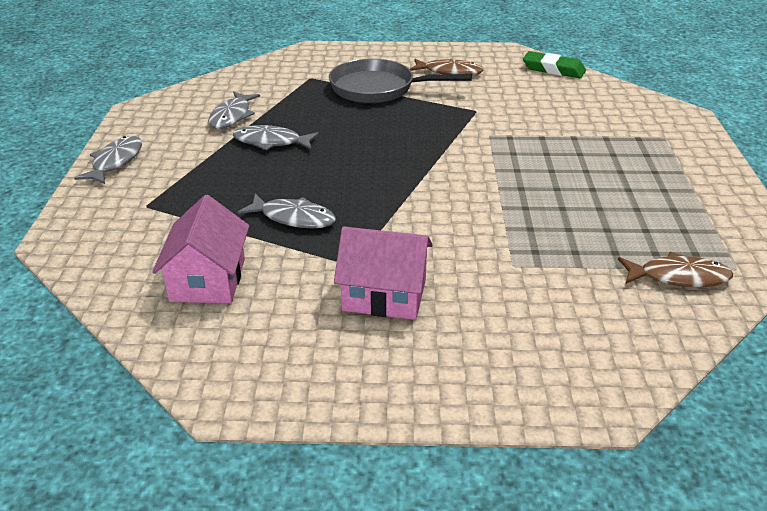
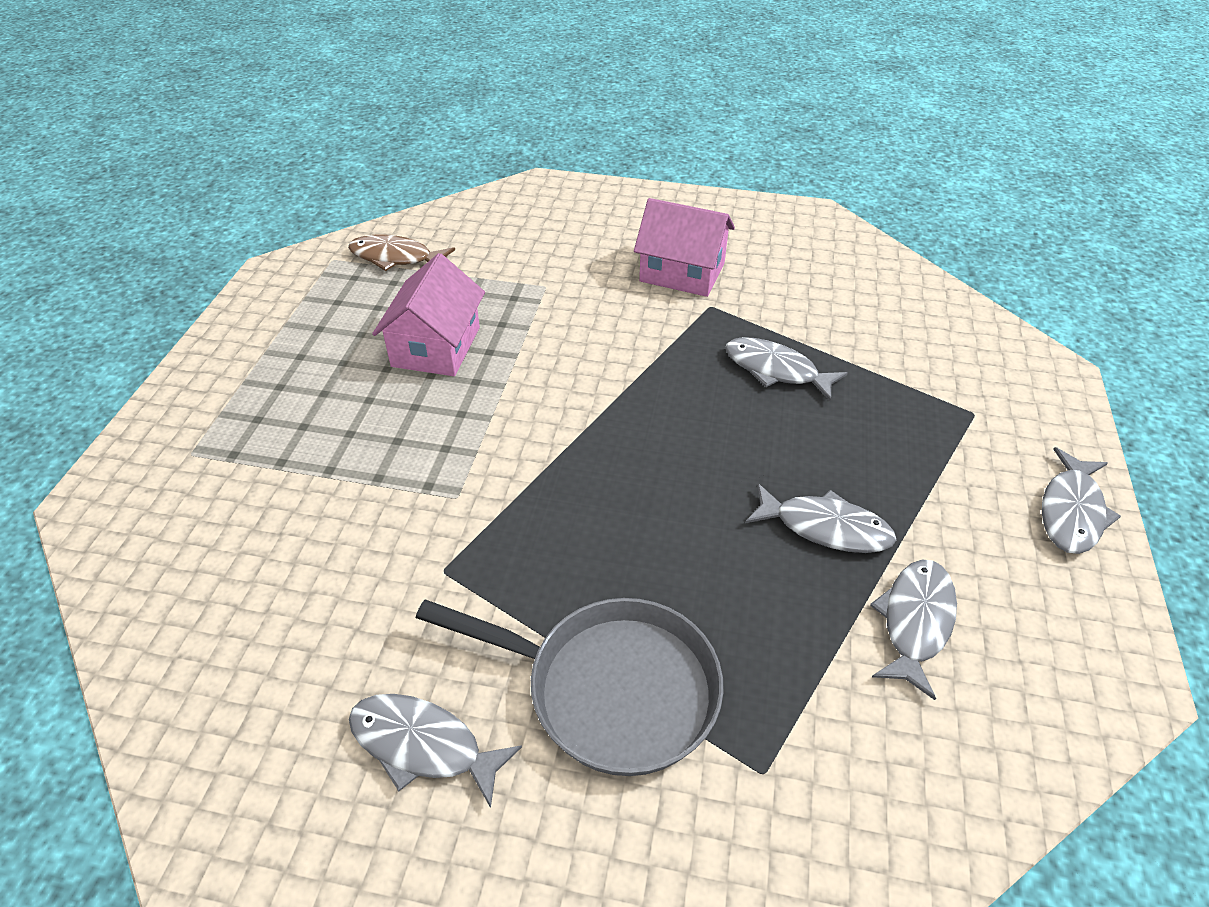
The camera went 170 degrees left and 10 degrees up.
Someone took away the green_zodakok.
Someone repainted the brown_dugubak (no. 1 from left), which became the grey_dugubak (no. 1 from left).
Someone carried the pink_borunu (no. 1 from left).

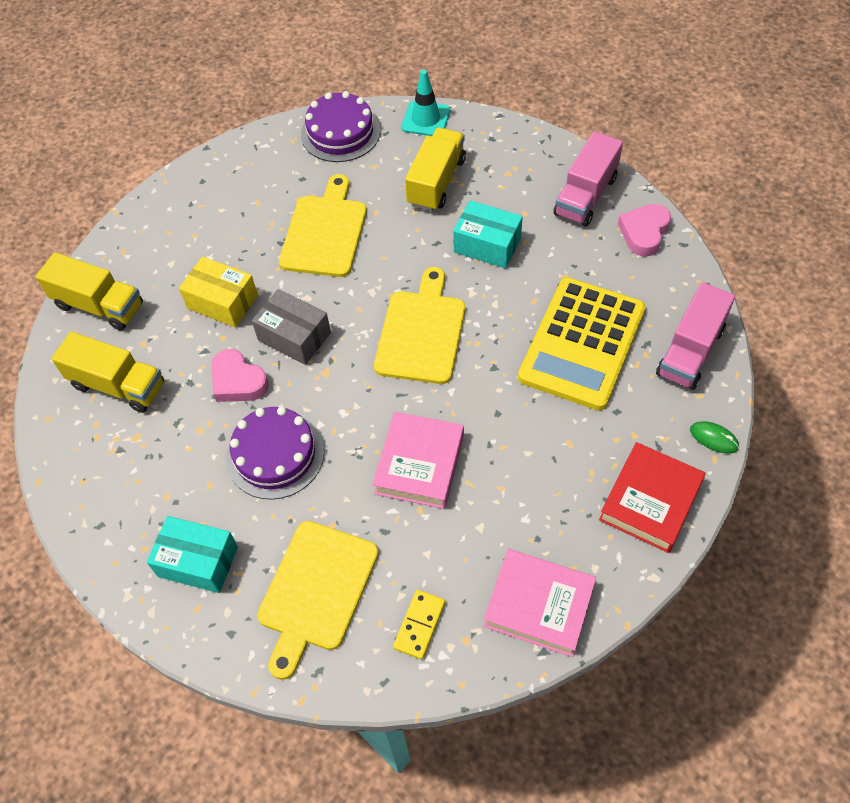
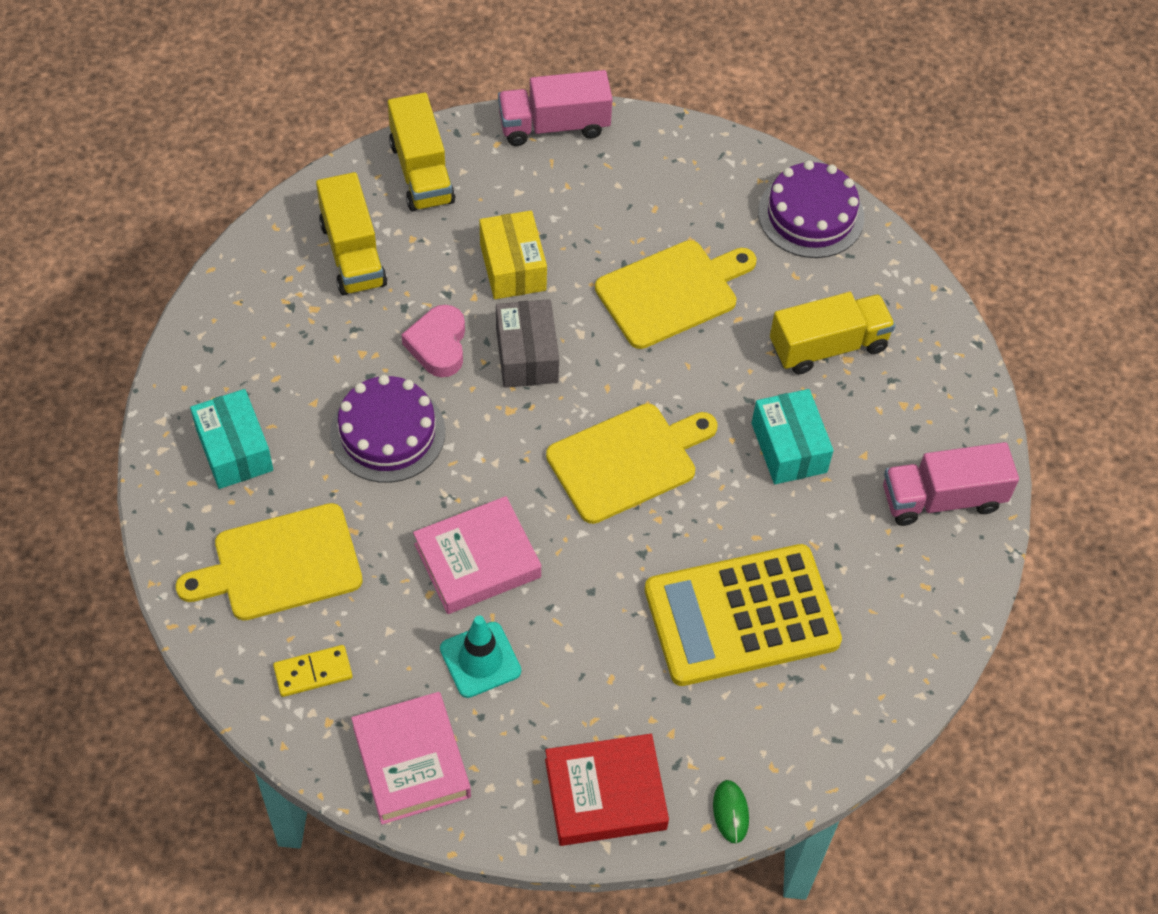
The camera went 45 degrees right and 0 degrees up.
Someone carried the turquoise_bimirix.
Someone took away the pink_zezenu (no. 2 from left).
Someone carried the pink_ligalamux (no. 2 from left in the first image).

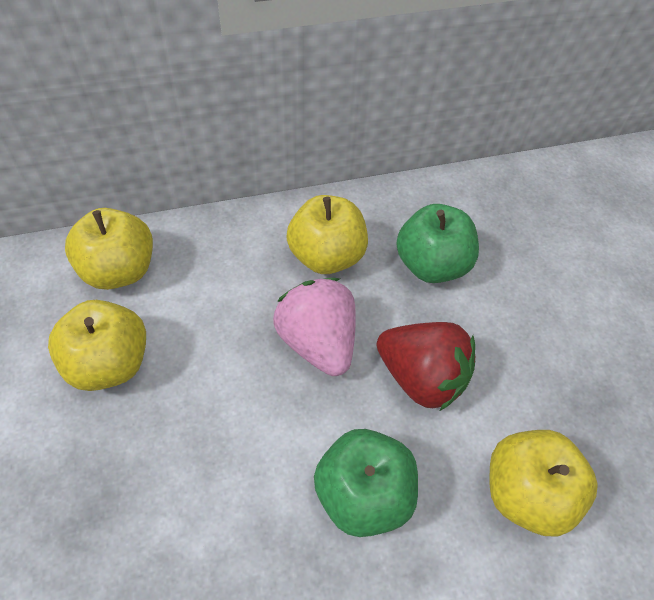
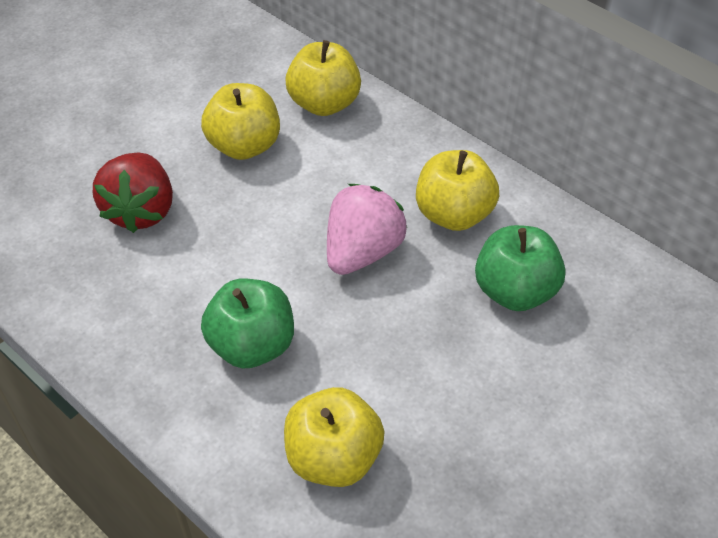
The camera went 60 degrees right and 5 degrees down.
Someone carried the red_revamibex.

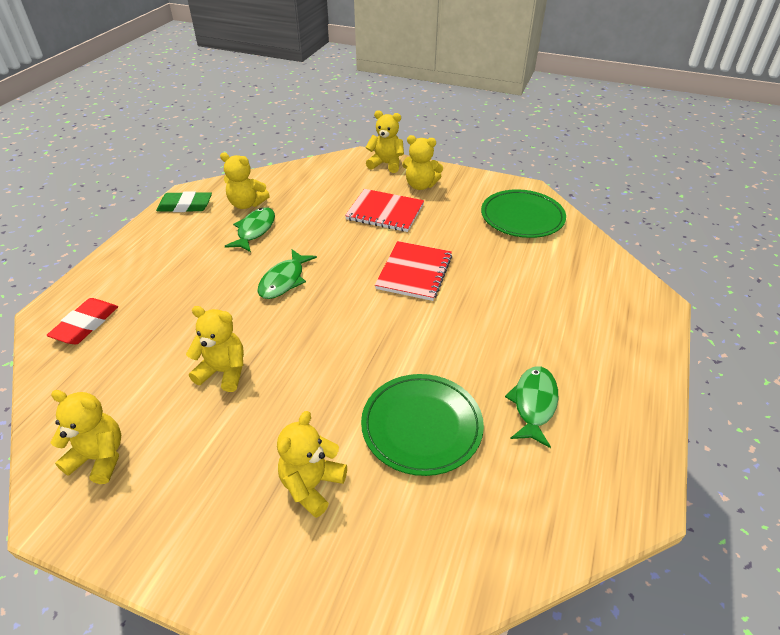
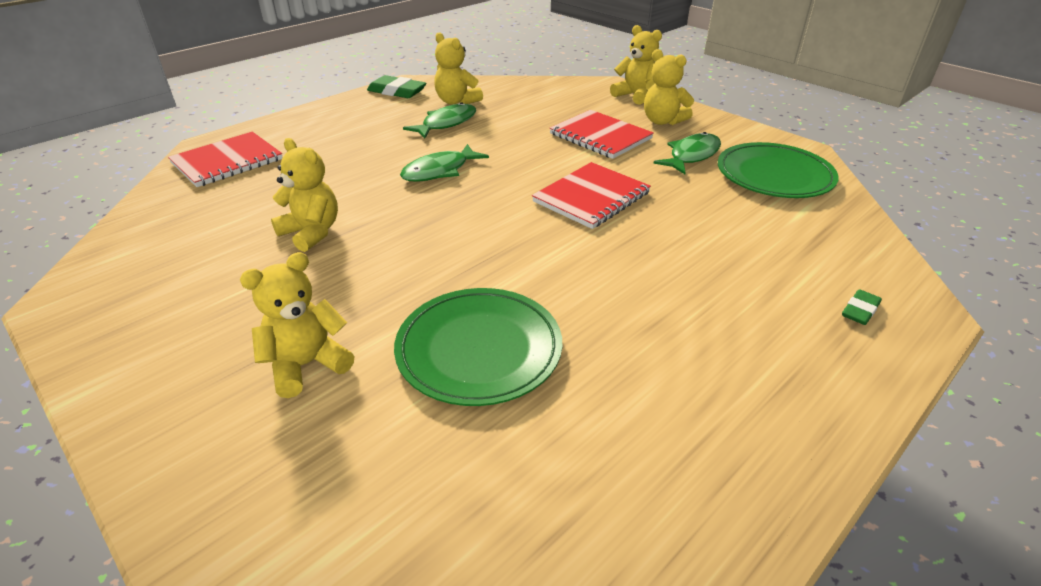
The camera went 25 degrees right and 5 degrees down.
Someone swapped the red_zodakok for the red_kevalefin (no. 1 from left).
Someone carried the green_dugubak (no. 3 from left).
Someone took away the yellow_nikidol (no. 1 from left).
Someone put down the green_zodakok (no. 2 from left).

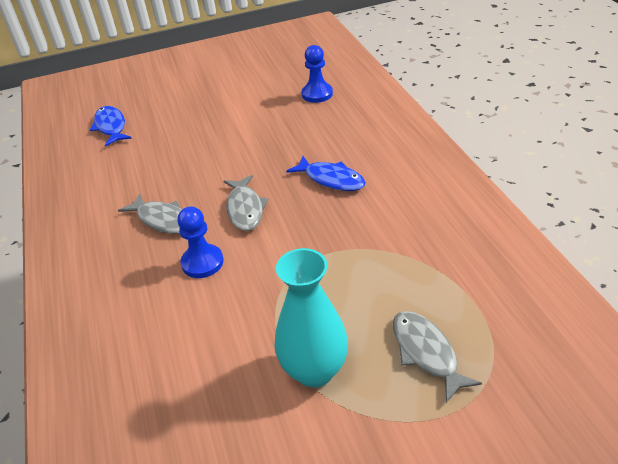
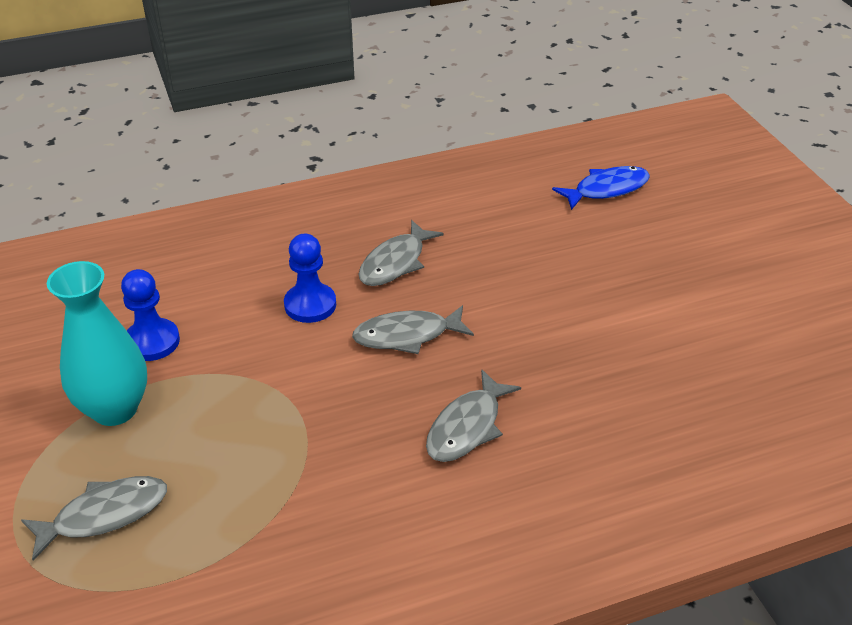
The camera went 85 degrees right and 0 degrees up.
Someone carried the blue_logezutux (no. 2 from left in the first image).
Someone repainted the blue_dugubak (no. 2 from left), which became the grey_dugubak (no. 4 from left).

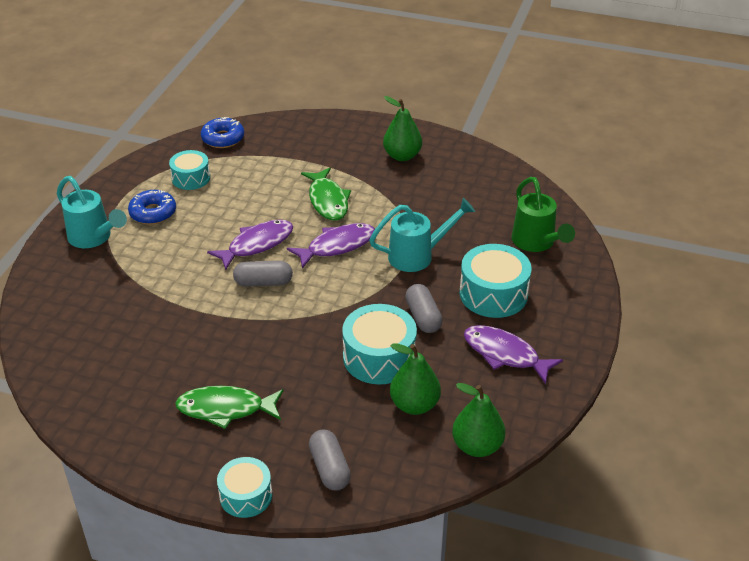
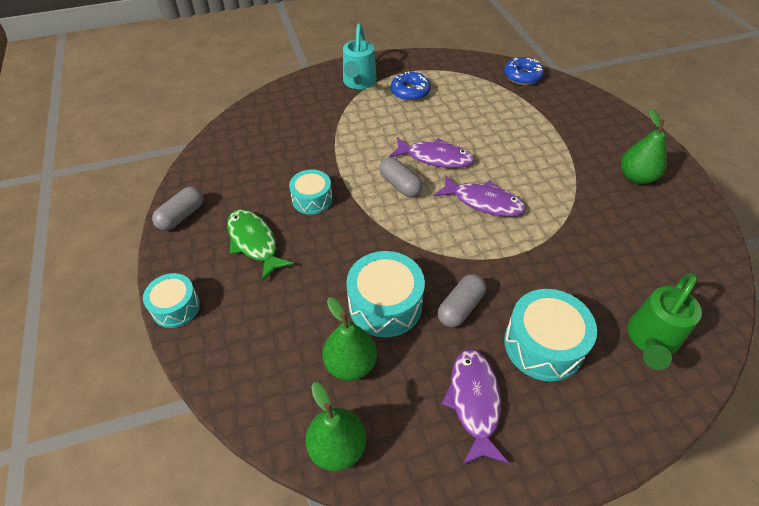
The camera went 55 degrees right and 10 degrees up.
Someone carried the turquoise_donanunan (no. 1 from left in the first image).
Someone took away the green_dugubak (no. 2 from left).
Someone took away the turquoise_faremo (no. 2 from left).
Someone carried the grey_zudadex (no. 2 from left in the first image).

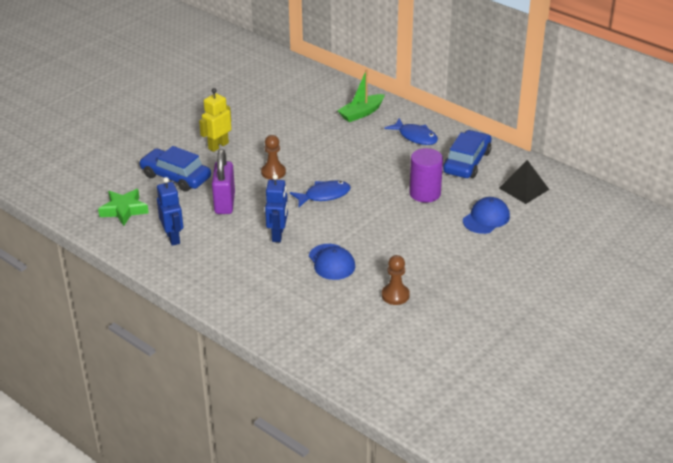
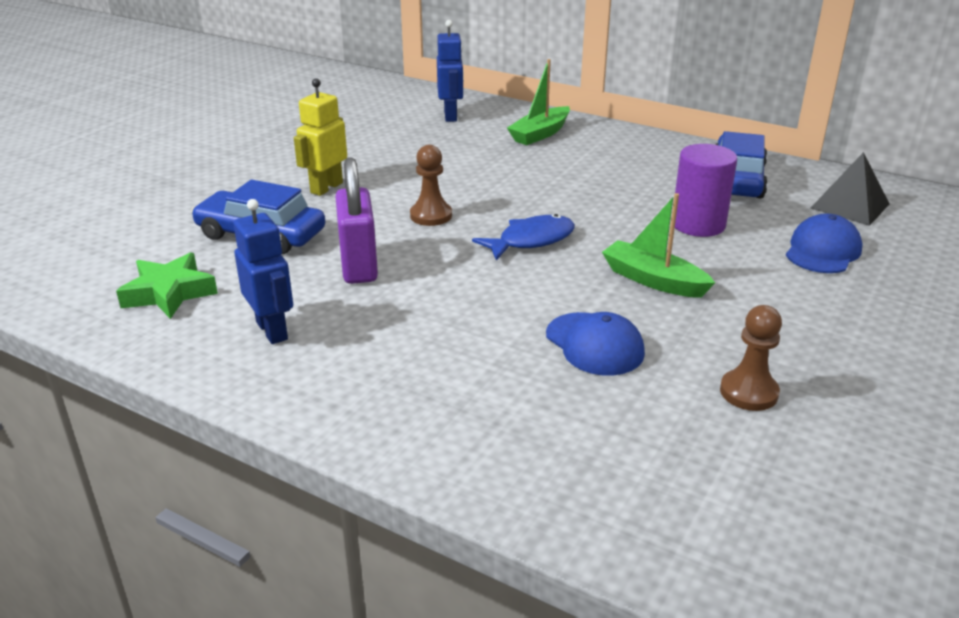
The camera went 10 degrees left and 5 degrees down.
Someone took away the blue_dugubak (no. 2 from left).
Someone carried the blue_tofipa (no. 2 from left).
Someone put down the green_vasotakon (no. 2 from left).

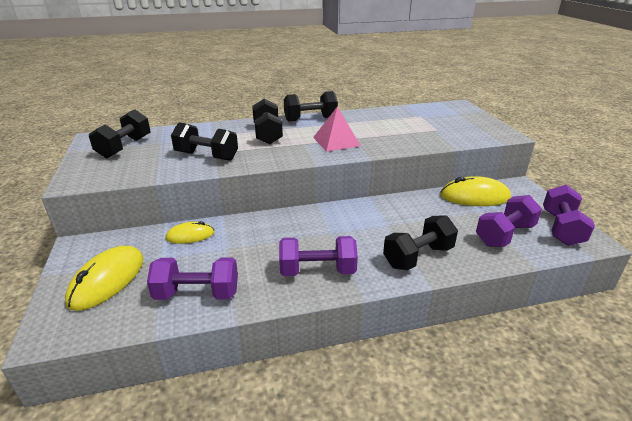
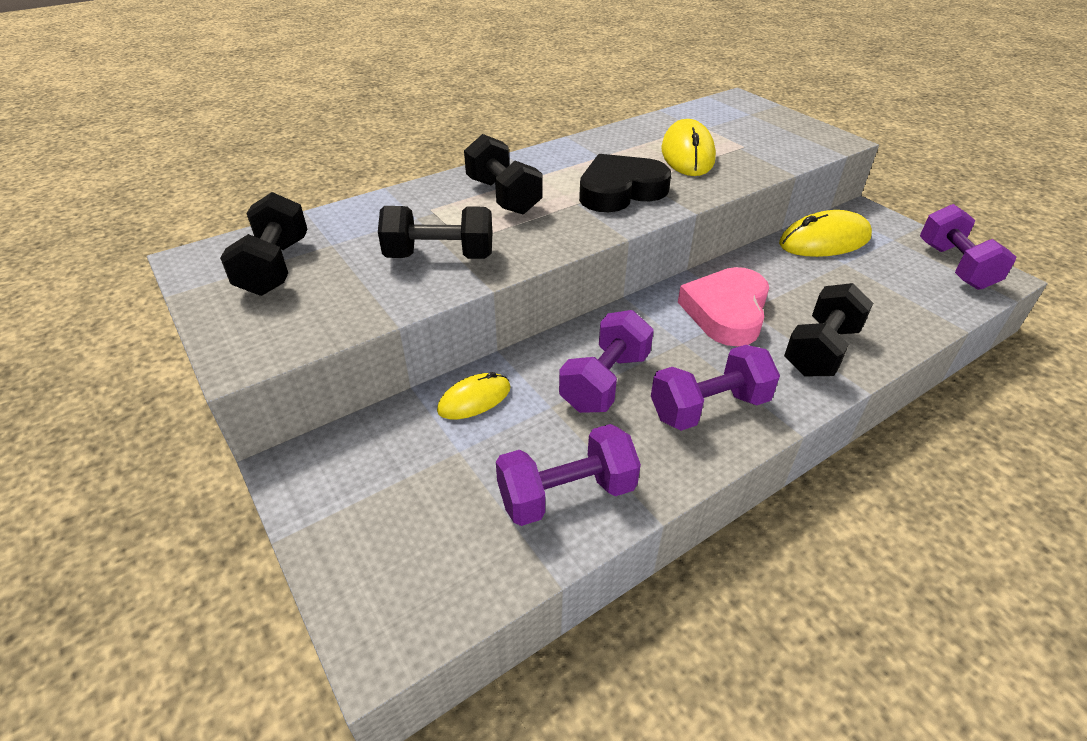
The camera went 20 degrees left and 10 degrees up.
Someone took away the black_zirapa (no. 4 from left).
Someone swapped the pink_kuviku for the black_zezenu.
Someone carried the purple_zirapa (no. 3 from left in the first image).
Someone carried the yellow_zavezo (no. 1 from left in the first image).
Someone put down the pink_zezenu.

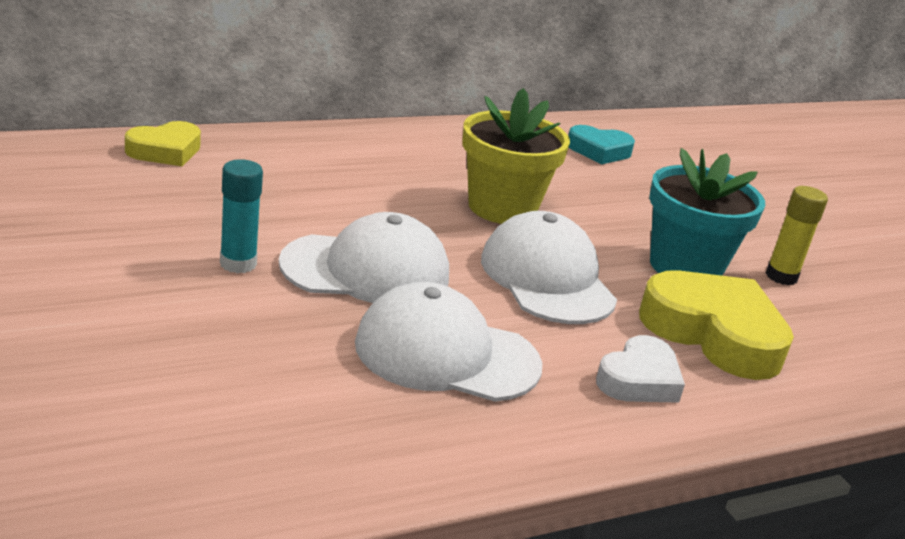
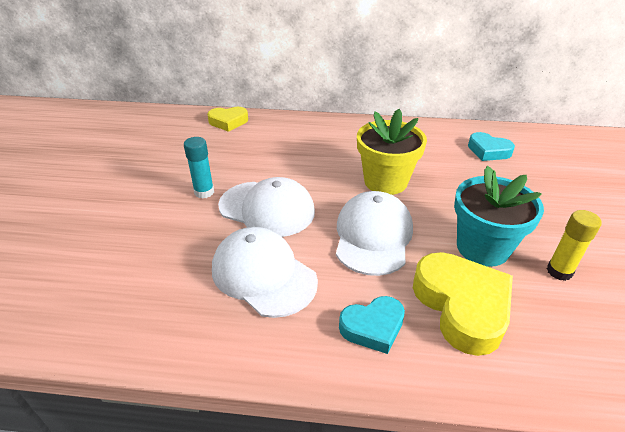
The camera went 35 degrees right and 10 degrees up.
Someone repainted the white_zezenu, which became the turquoise_zezenu (no. 1 from left).

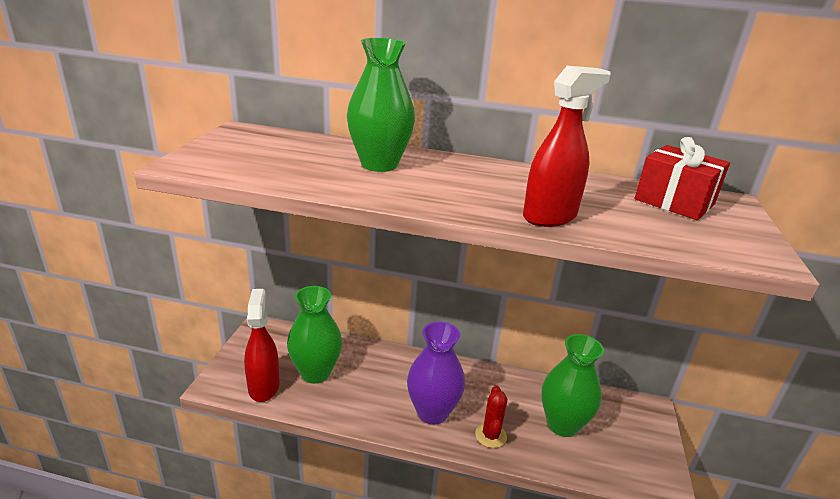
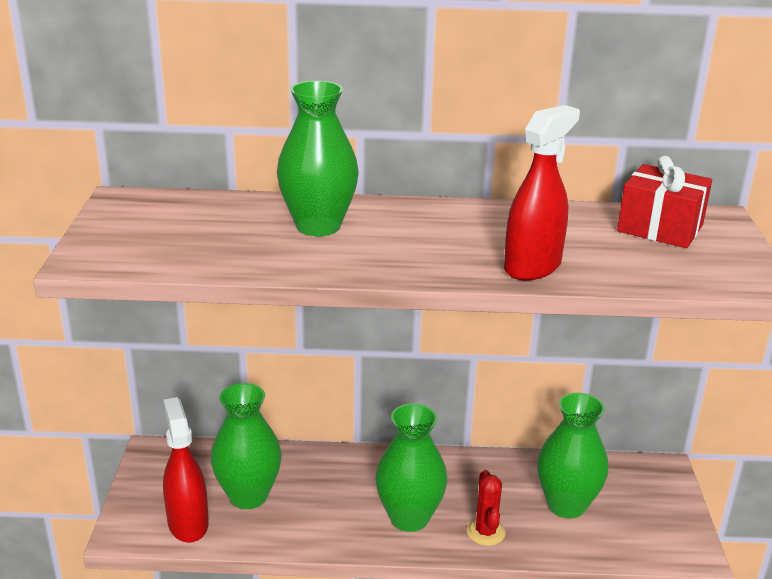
The camera went 10 degrees left and 0 degrees up.
Someone repainted the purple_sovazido, which became the green_sovazido (no. 3 from left).

